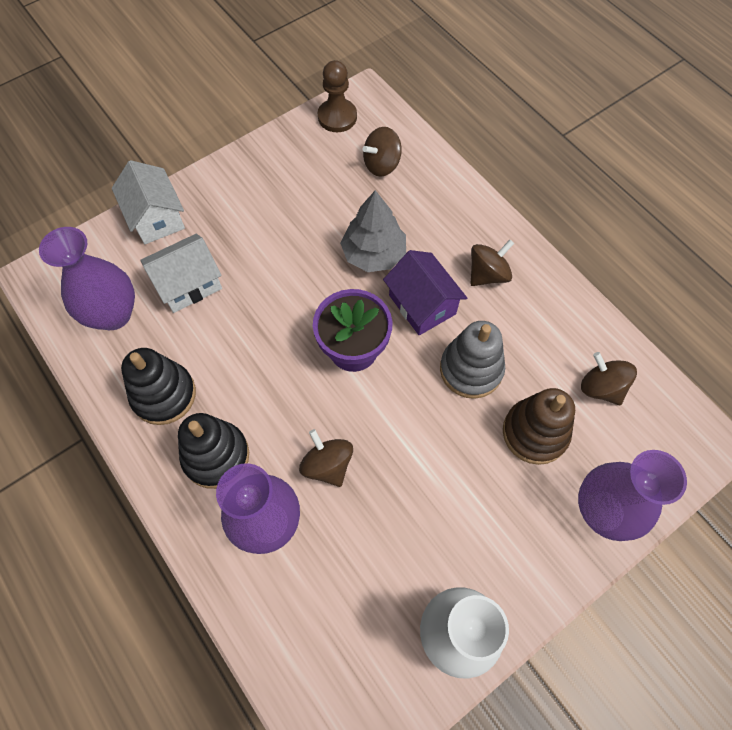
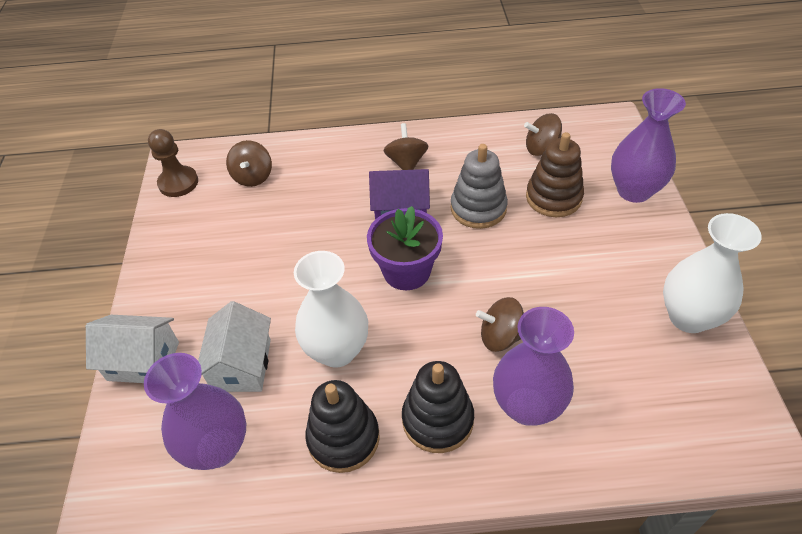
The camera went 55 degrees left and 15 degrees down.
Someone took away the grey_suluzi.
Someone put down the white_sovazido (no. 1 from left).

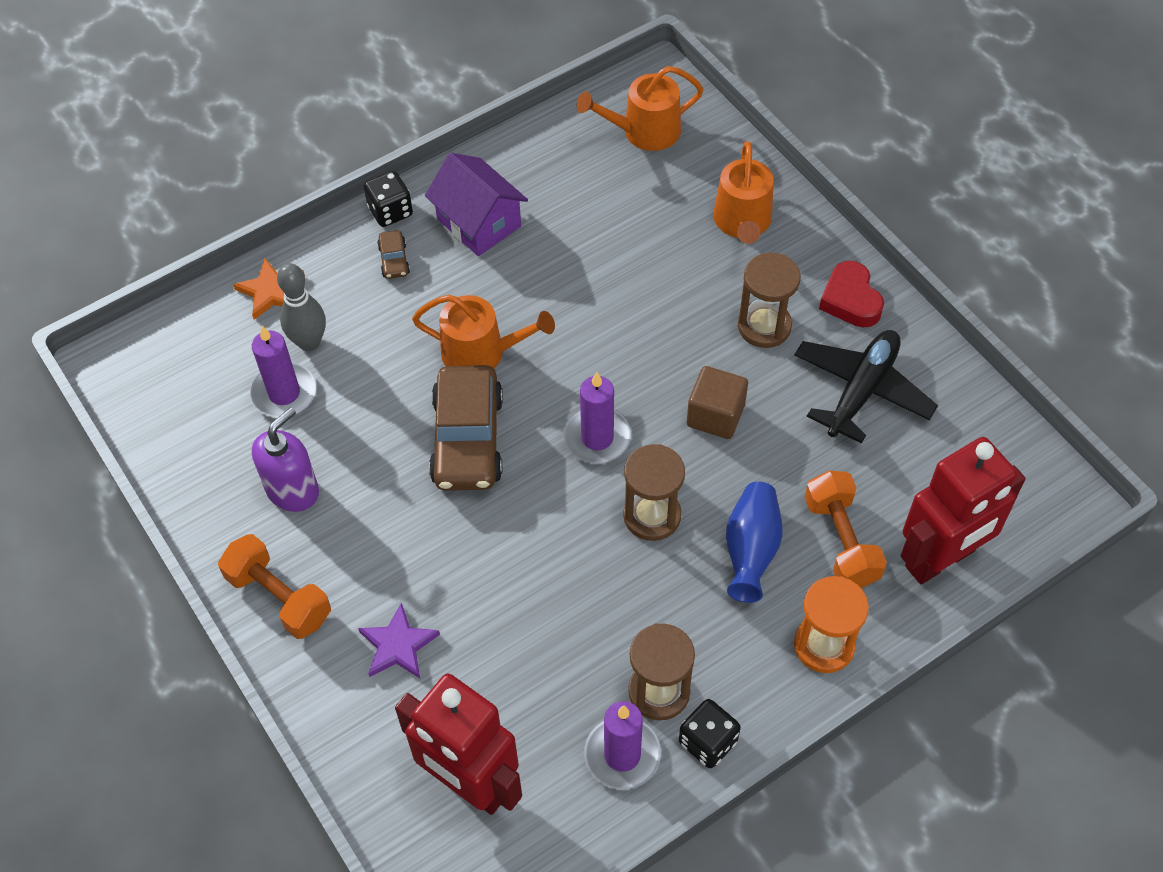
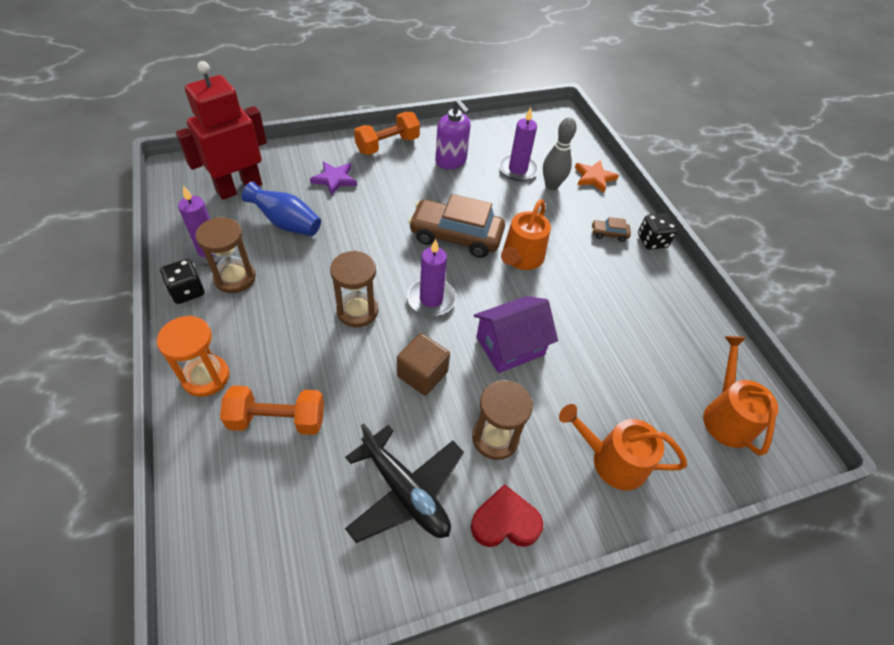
The camera went 100 degrees right and 5 degrees down.
Someone carried the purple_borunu.
Someone took away the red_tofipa (no. 2 from left).
Someone carried the blue_sovazido.

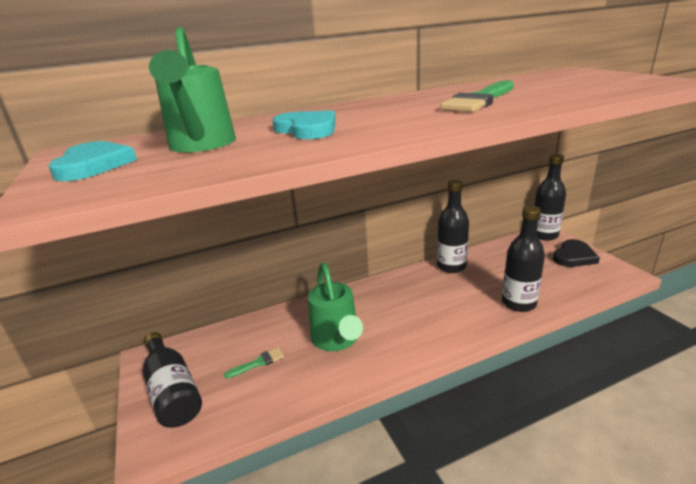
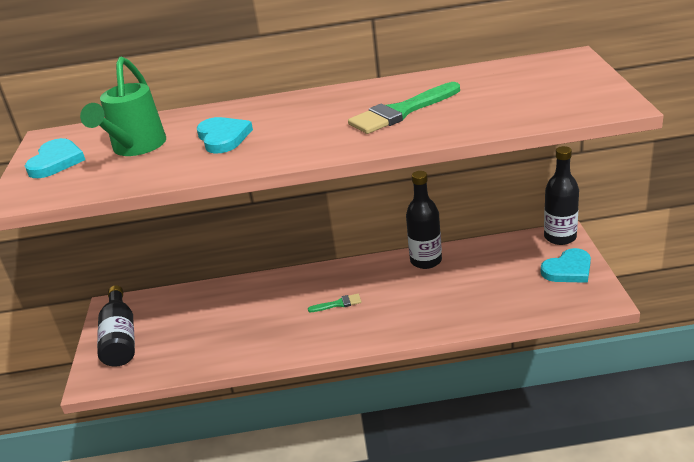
The camera went 20 degrees right and 5 degrees up.
Someone took away the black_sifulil (no. 3 from left).
Someone repainted the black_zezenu, which became the turquoise_zezenu (no. 3 from left).
Someone took away the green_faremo (no. 2 from left).
Someone carried the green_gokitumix (no. 1 from left).

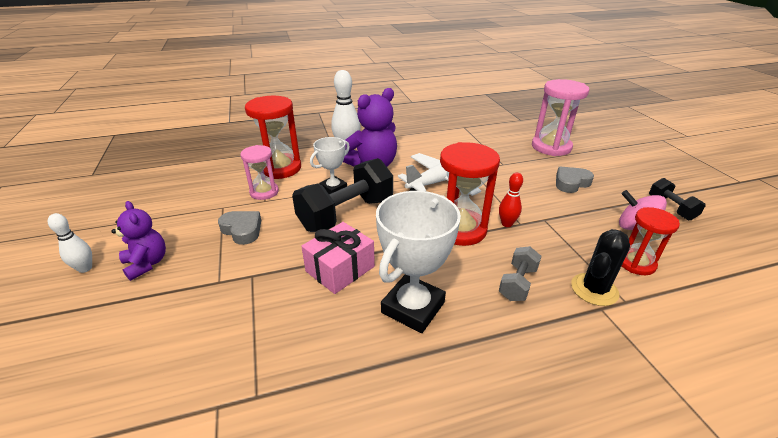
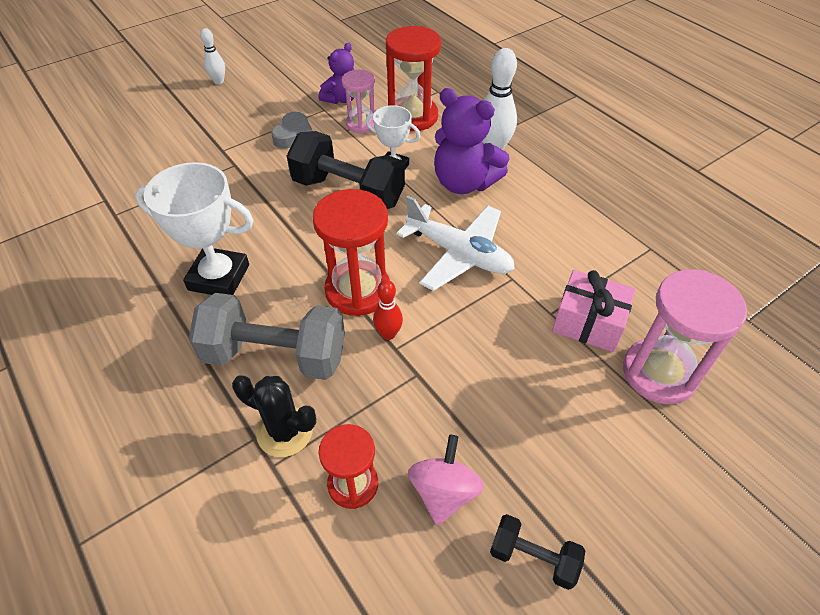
The camera went 70 degrees right and 15 degrees up.
Someone took away the grey_zezenu (no. 2 from left).
Someone rotated the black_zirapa (no. 2 from left) by 60 degrees clockwise.
Someone carried the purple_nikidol (no. 1 from left).
Someone carried the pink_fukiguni.
Someone scaled the grey_zirapa by 1.99.

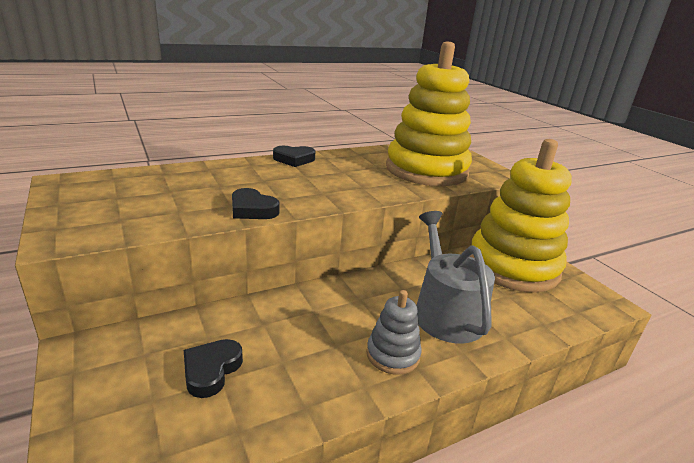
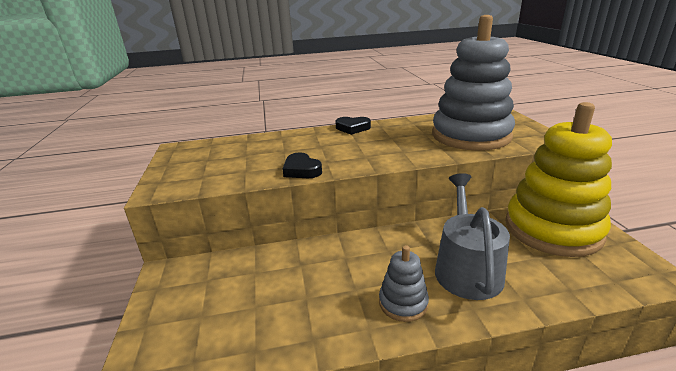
The camera went 20 degrees right and 0 degrees up.
Someone repainted the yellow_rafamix (no. 1 from left), which became the grey_rafamix (no. 2 from left).
Someone took away the black_zezenu (no. 1 from left).

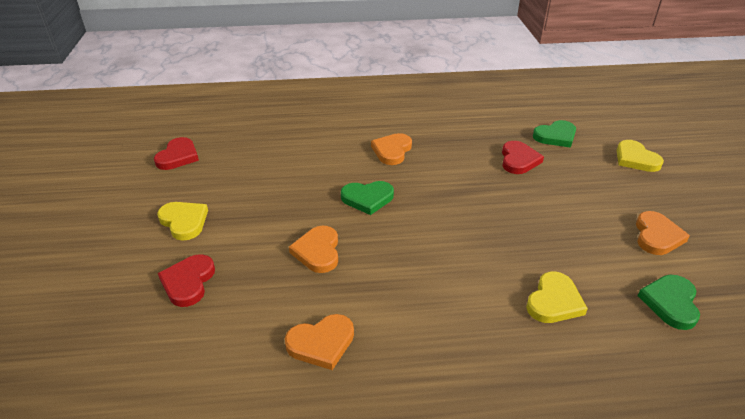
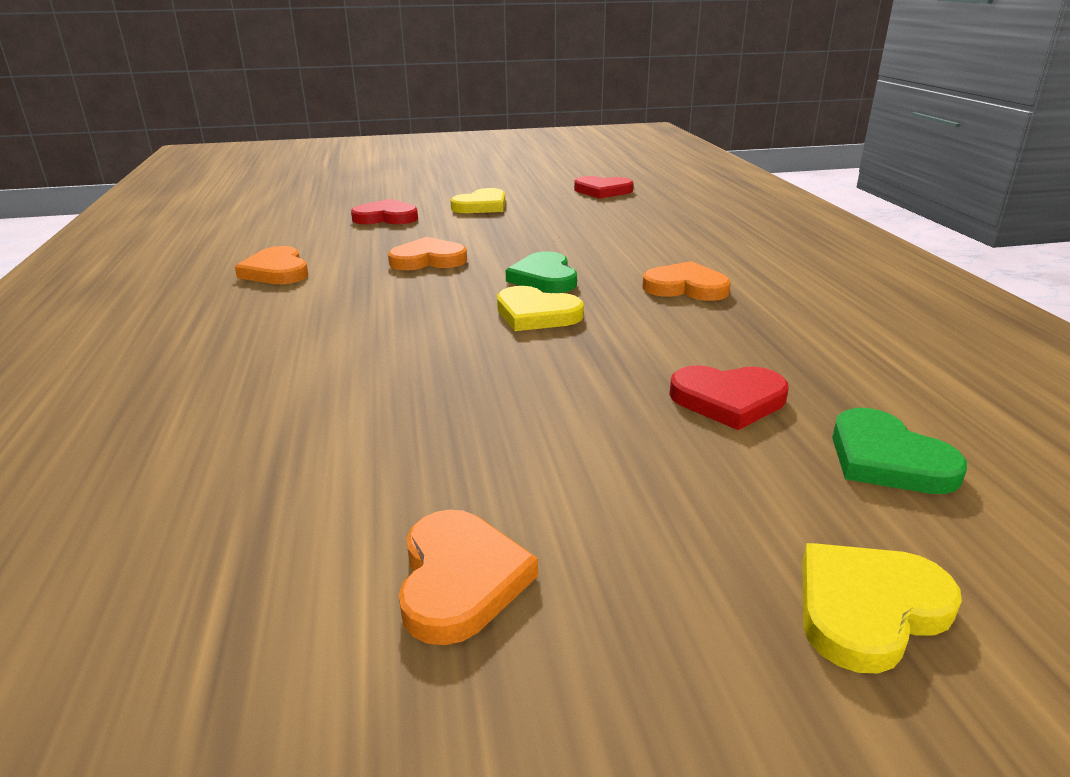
The camera went 85 degrees right and 10 degrees down.
Someone rotated the orange_zezenu (no. 4 from left in the first image) by 105 degrees counterclockwise.
Someone carried the yellow_zezenu (no. 2 from left).
Someone took away the green_zezenu (no. 3 from left).

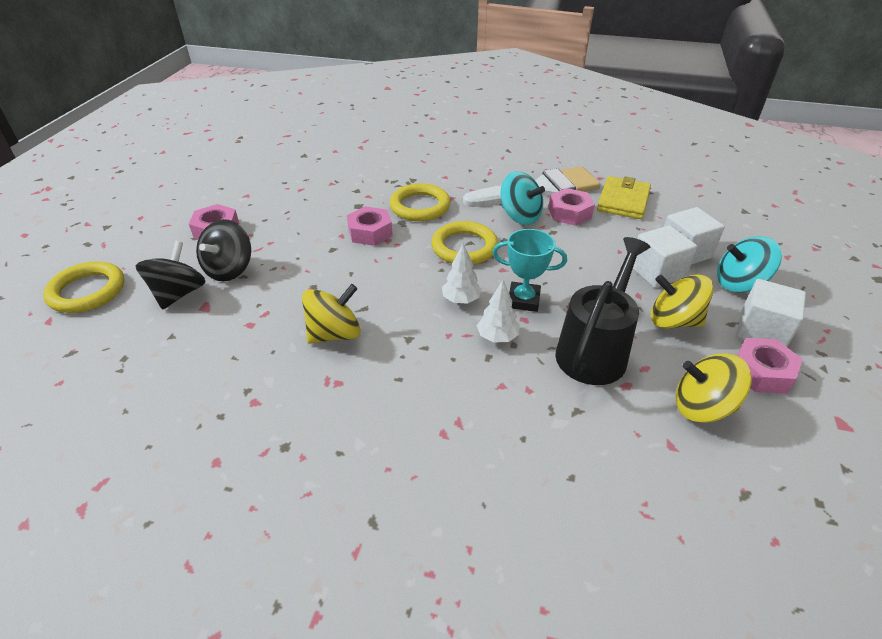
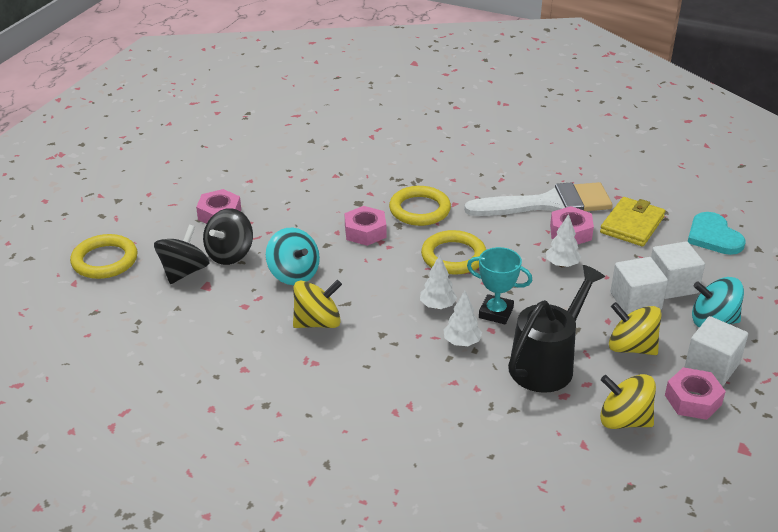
The camera went 10 degrees right and 5 degrees down.
Someone carried the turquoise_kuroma (no. 1 from left).
Someone put down the turquoise_zezenu.
Someone put down the white_suluzi (no. 3 from left).

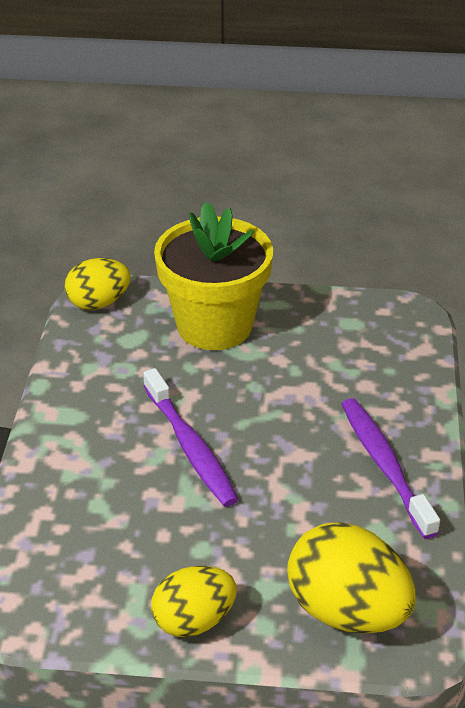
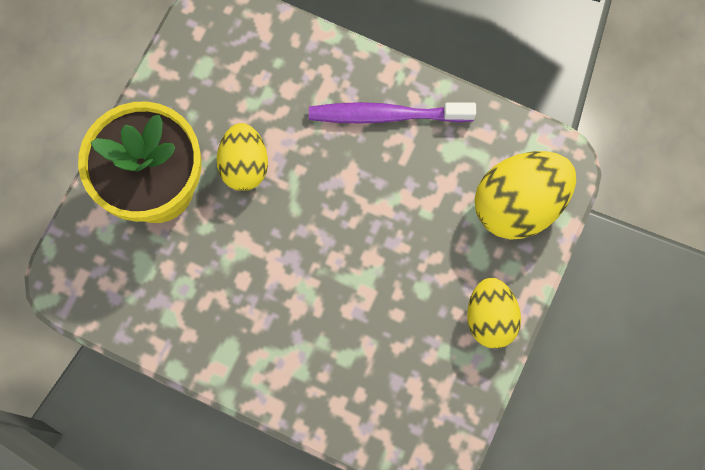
The camera went 70 degrees left and 35 degrees up.
Someone carried the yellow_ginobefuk (no. 1 from left).
Someone took away the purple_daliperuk (no. 1 from left).

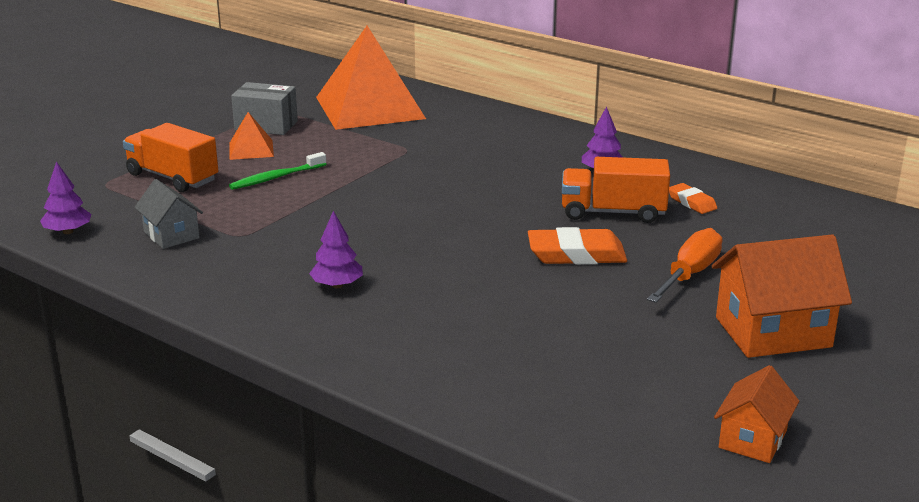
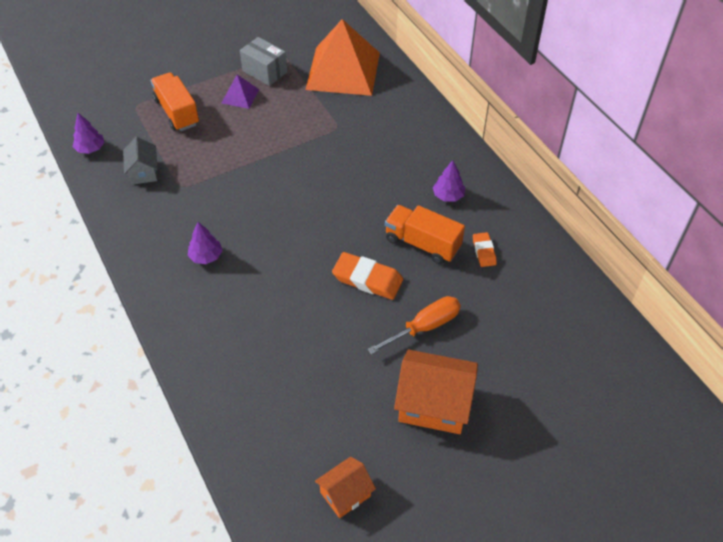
The camera went 25 degrees right and 25 degrees up.
Someone repainted the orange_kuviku (no. 1 from left), which became the purple_kuviku.
Someone took away the green_daliperuk.

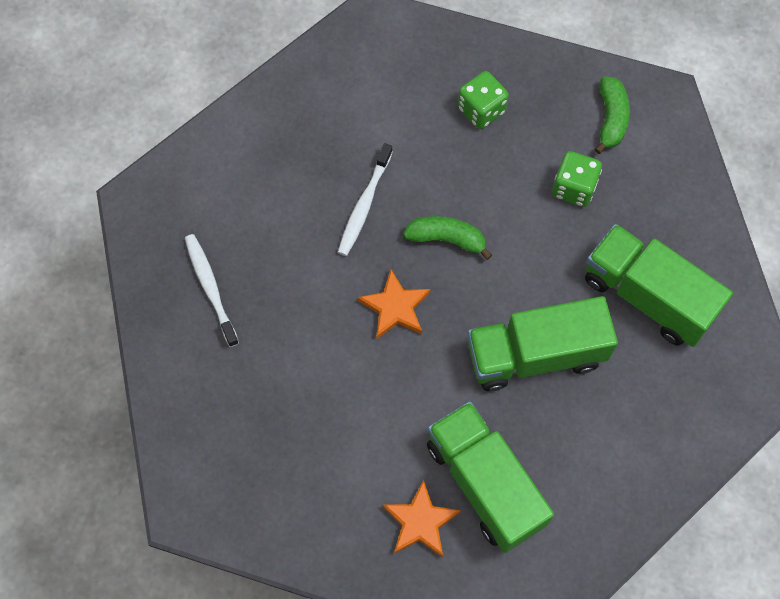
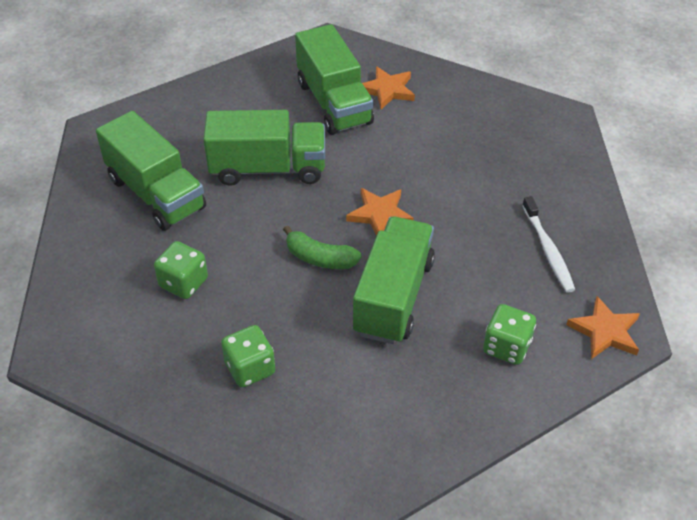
The camera went 170 degrees left and 20 degrees down.
Someone took away the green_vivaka (no. 2 from left).
Someone swapped the white_daliperuk (no. 2 from left) for the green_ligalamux (no. 4 from left).
Someone put down the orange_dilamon (no. 3 from left).
Someone put down the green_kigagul (no. 3 from left).

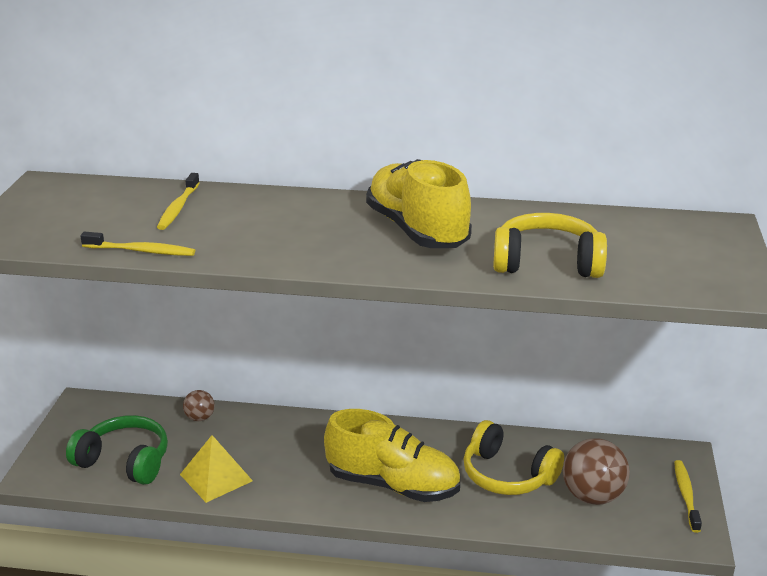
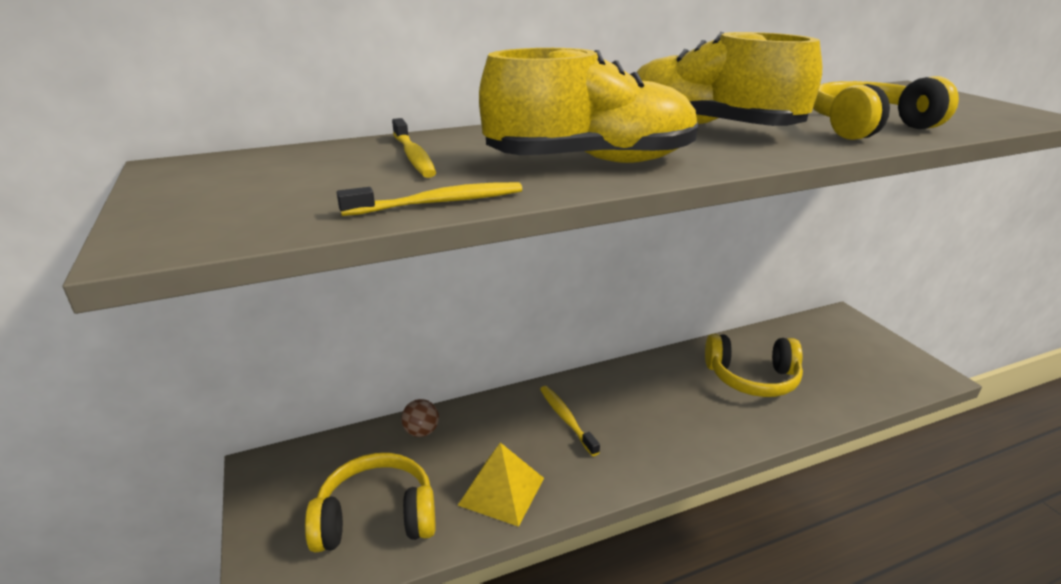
The camera went 30 degrees left and 0 degrees up.
Someone carried the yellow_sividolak (no. 1 from left).
Someone repainted the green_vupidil, which became the yellow_vupidil (no. 1 from left).
Someone took away the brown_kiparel (no. 2 from left).
Someone carried the yellow_daliperuk (no. 3 from left).

